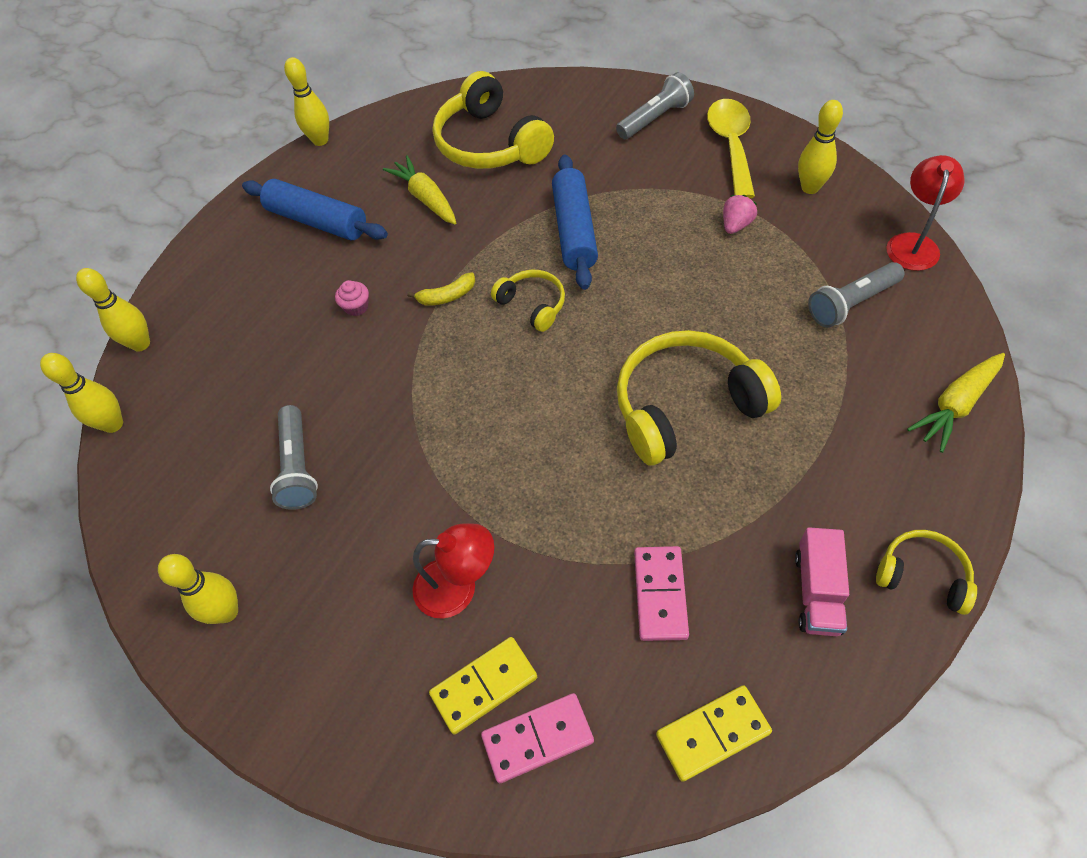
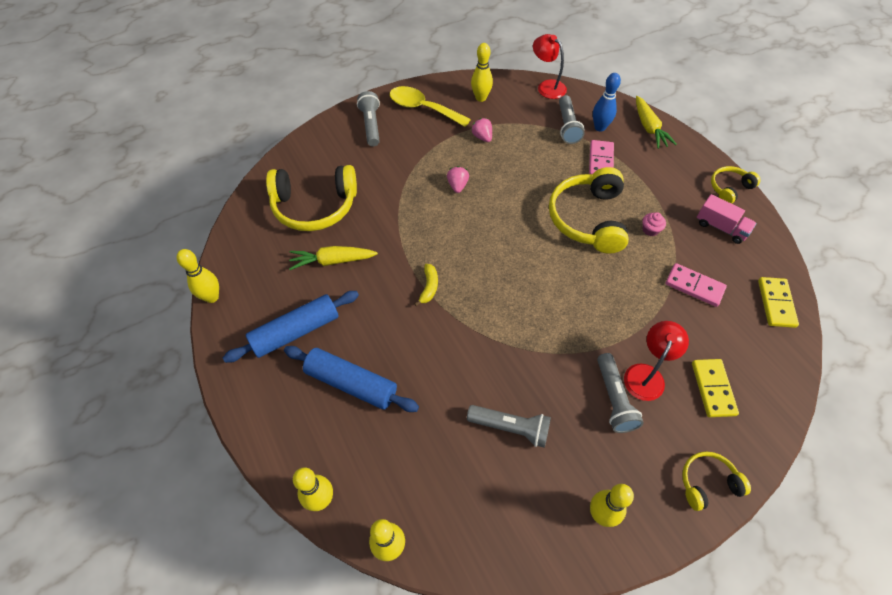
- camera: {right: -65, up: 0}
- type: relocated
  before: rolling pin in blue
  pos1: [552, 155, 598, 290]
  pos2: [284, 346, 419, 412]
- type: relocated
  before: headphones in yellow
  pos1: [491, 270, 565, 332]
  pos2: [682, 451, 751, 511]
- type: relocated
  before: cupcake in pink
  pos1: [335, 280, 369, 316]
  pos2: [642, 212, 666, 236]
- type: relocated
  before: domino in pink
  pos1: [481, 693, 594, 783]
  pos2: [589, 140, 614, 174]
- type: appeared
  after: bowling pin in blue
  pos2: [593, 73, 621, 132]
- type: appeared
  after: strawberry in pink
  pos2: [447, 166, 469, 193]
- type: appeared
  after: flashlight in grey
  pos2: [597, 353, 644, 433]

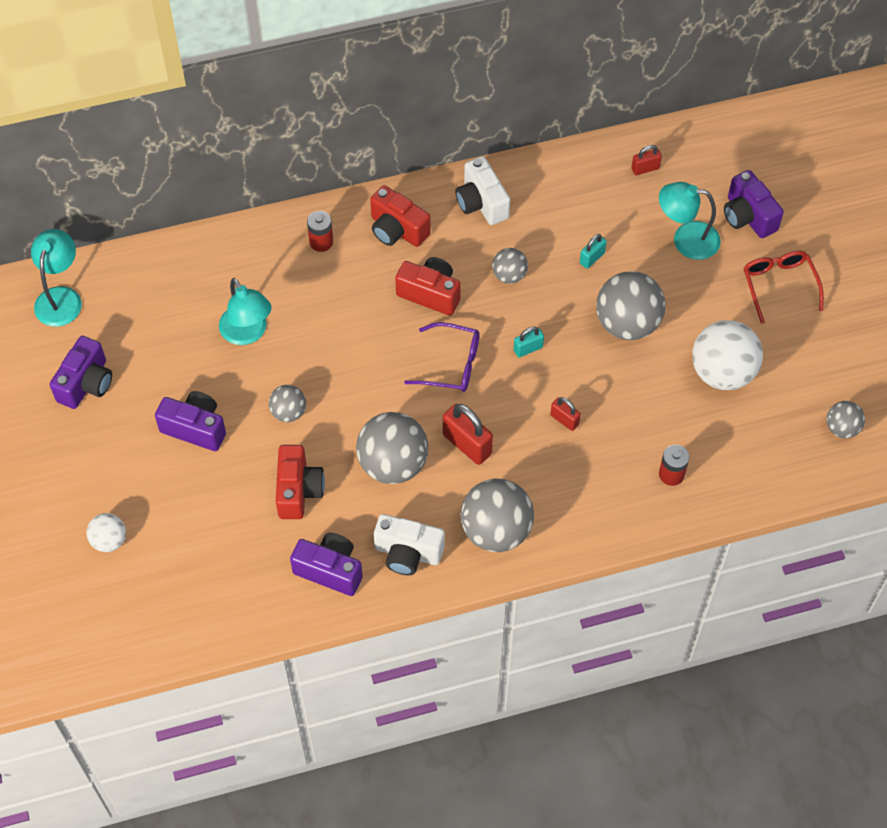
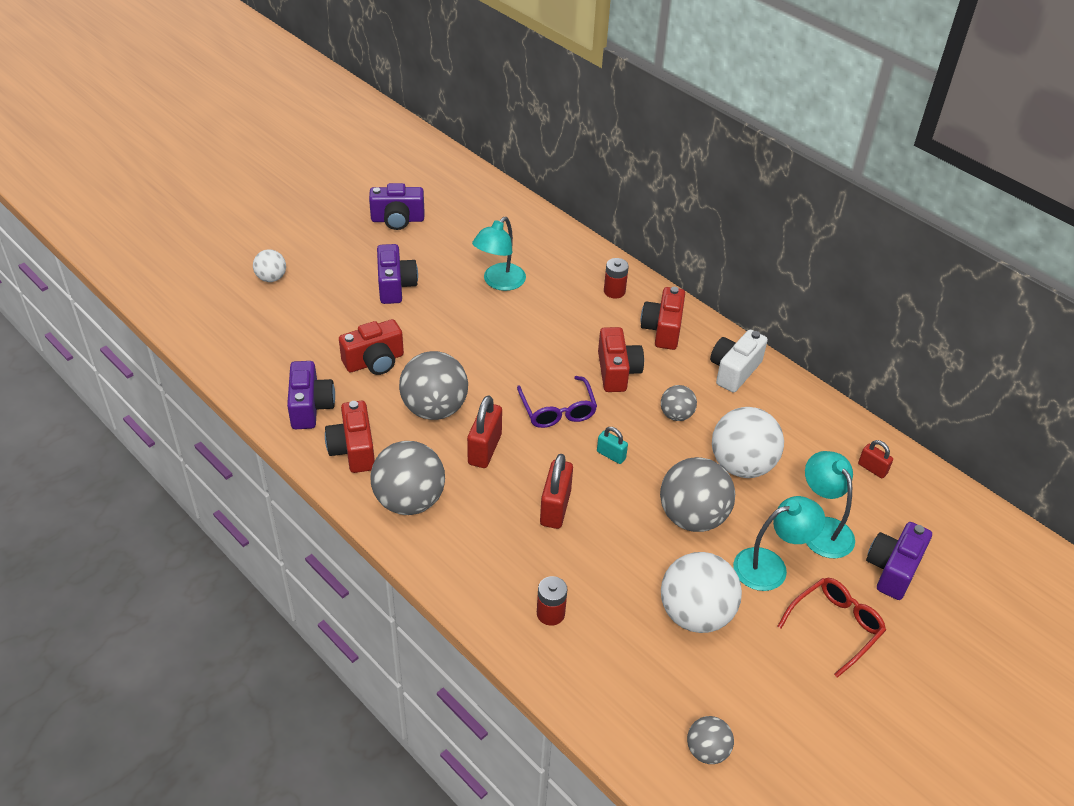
- camera: {right: 60, up: -15}
- type: relocated
  before: lamp in turquoise
  pos1: [31, 229, 82, 327]
  pos2: [733, 496, 825, 591]
- type: exchanged
  before: padlock in turquoise
  after: ball in white
  pos1: [580, 234, 607, 269]
  pos2: [712, 407, 784, 478]
- type: missing
  before: ball in grey
  pos1: [269, 385, 306, 422]
- type: size
  before: padlock in red
  pos1: [550, 397, 581, 431]
  pos2: [540, 454, 573, 529]
  scale: 1.76
- type: colour
  before: camera in white
  after: camera in red
  pos1: [374, 514, 445, 575]
  pos2: [325, 401, 375, 473]

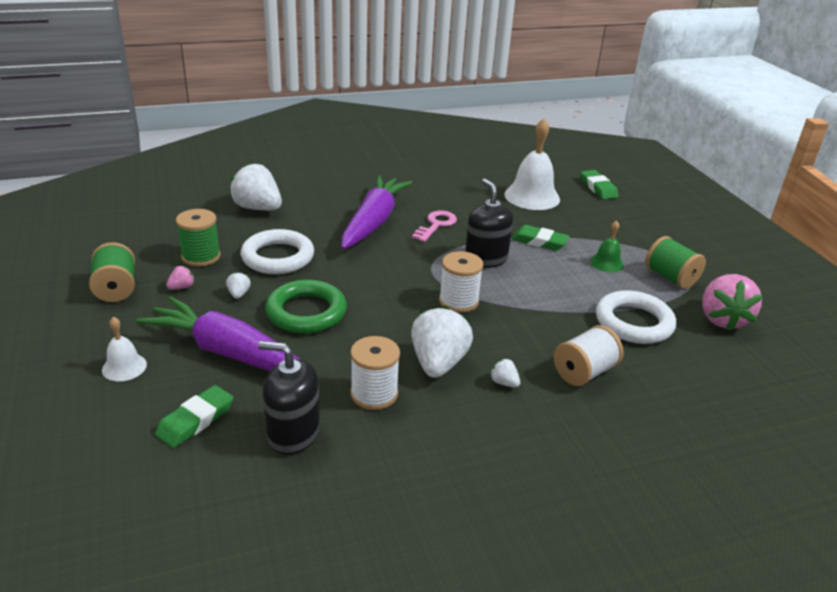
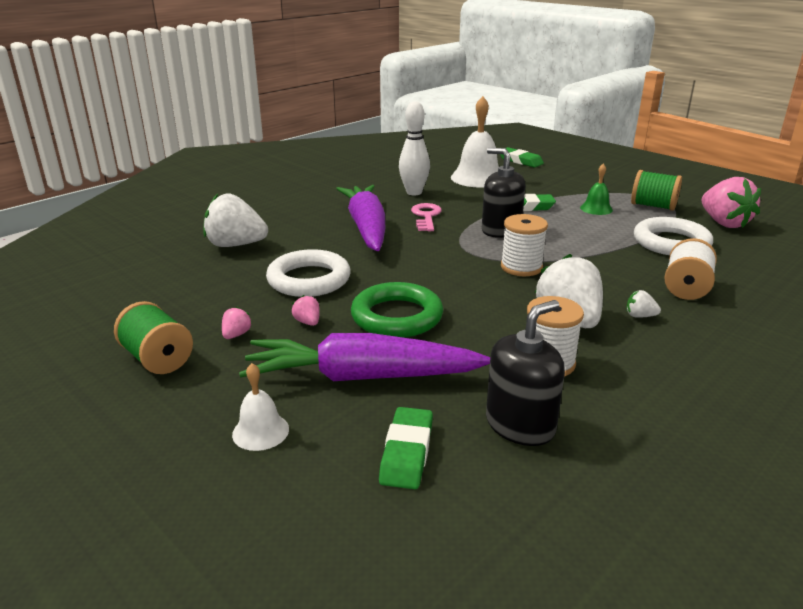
- camera: {right: -25, up: -5}
- type: missing
  before: spool in green
  pos1: [176, 209, 221, 266]
- type: colour
  before: strawberry in white
  after: strawberry in pink
  pos1: [226, 272, 251, 299]
  pos2: [292, 295, 320, 326]
- type: spun
  before: soap dispenser in black
  pos1: [258, 341, 320, 454]
  pos2: [486, 300, 565, 446]
  turn: 150
- type: appeared
  after: bowling pin in white
  pos2: [399, 101, 430, 195]

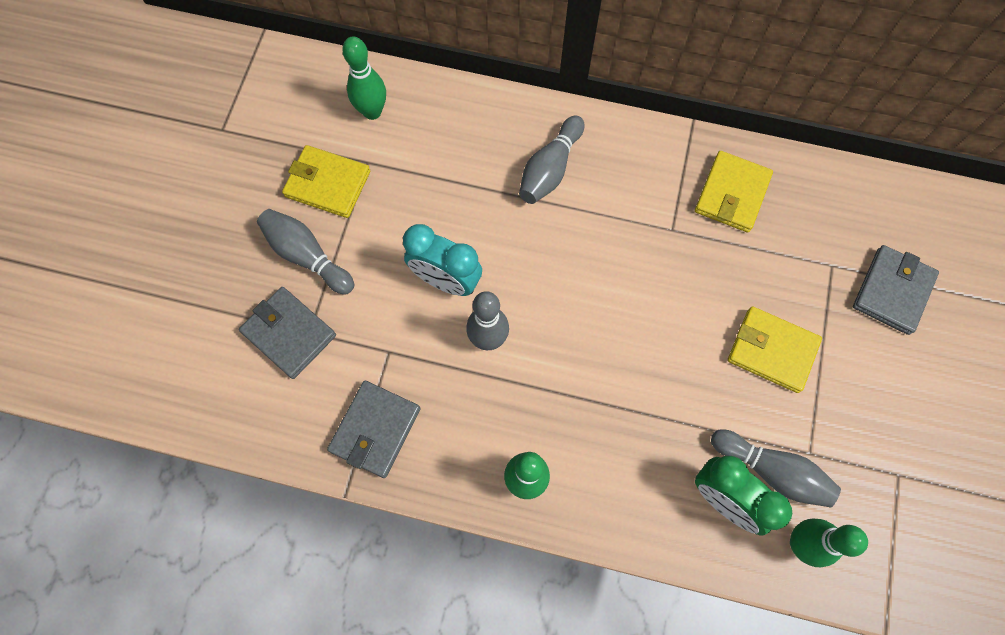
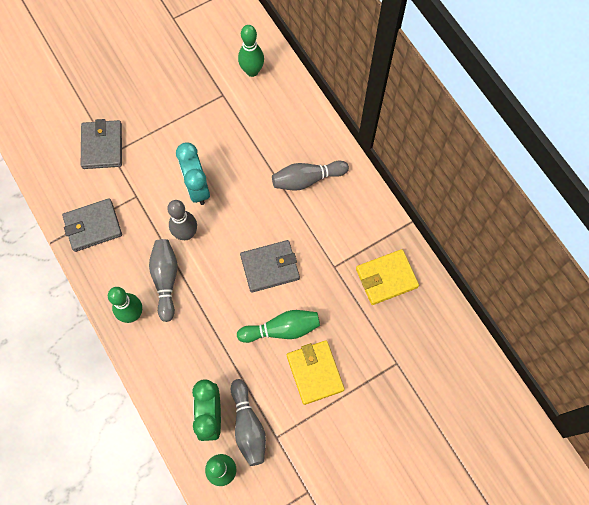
- camera: {right: 45, up: 0}
- type: missing
  before: wallet in yellow
  pos1: [282, 145, 370, 218]
- type: relocated
  before: bowling pin in grey
  pos1: [257, 209, 354, 295]
  pos2: [149, 239, 177, 322]
- type: relocated
  before: wallet in grey
  pos1: [853, 245, 939, 335]
  pos2: [240, 240, 300, 293]
- type: appeared
  after: bowling pin in green
  pos2: [237, 310, 320, 343]

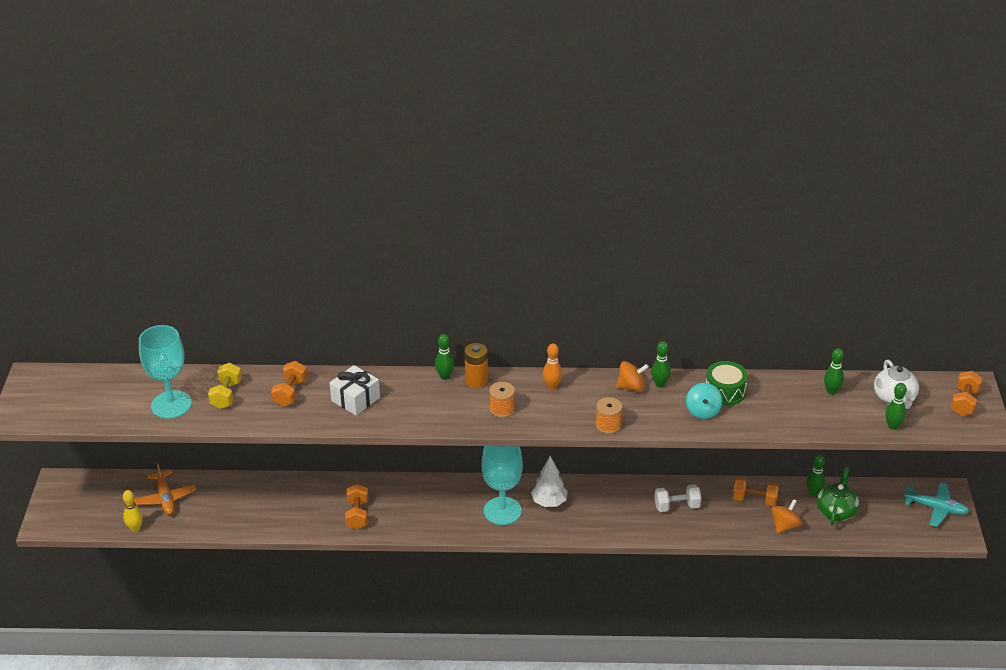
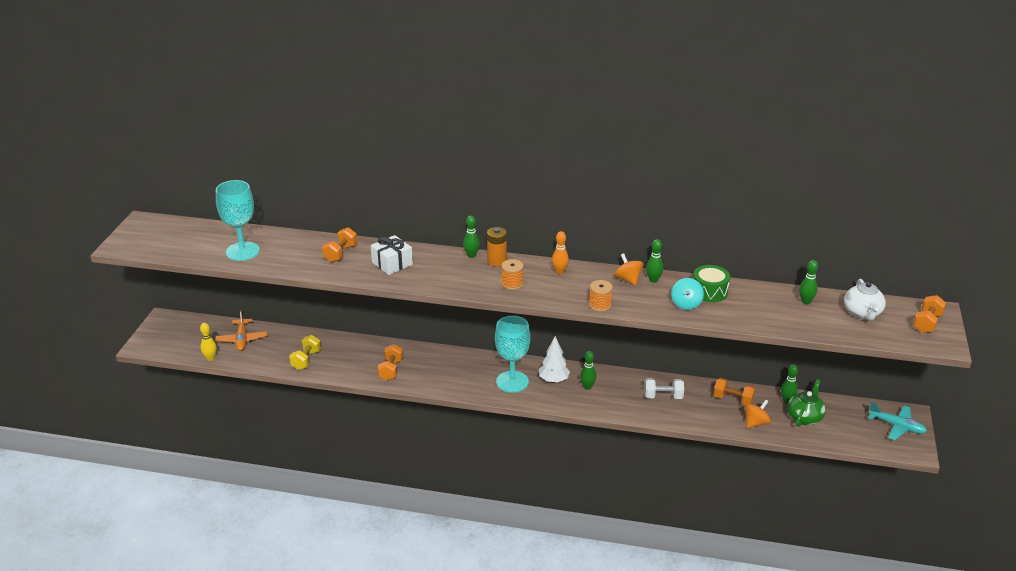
- camera: {right: 10, up: -5}
- type: spun
  before: spinning top in orange
  pos1: [616, 361, 649, 392]
  pos2: [614, 254, 643, 286]
  turn: -120
- type: relocated
  before: dumbbell in yellow
  pos1: [208, 363, 242, 409]
  pos2: [289, 335, 321, 370]
- type: relocated
  before: bowling pin in green
  pos1: [885, 383, 907, 430]
  pos2: [580, 351, 596, 390]

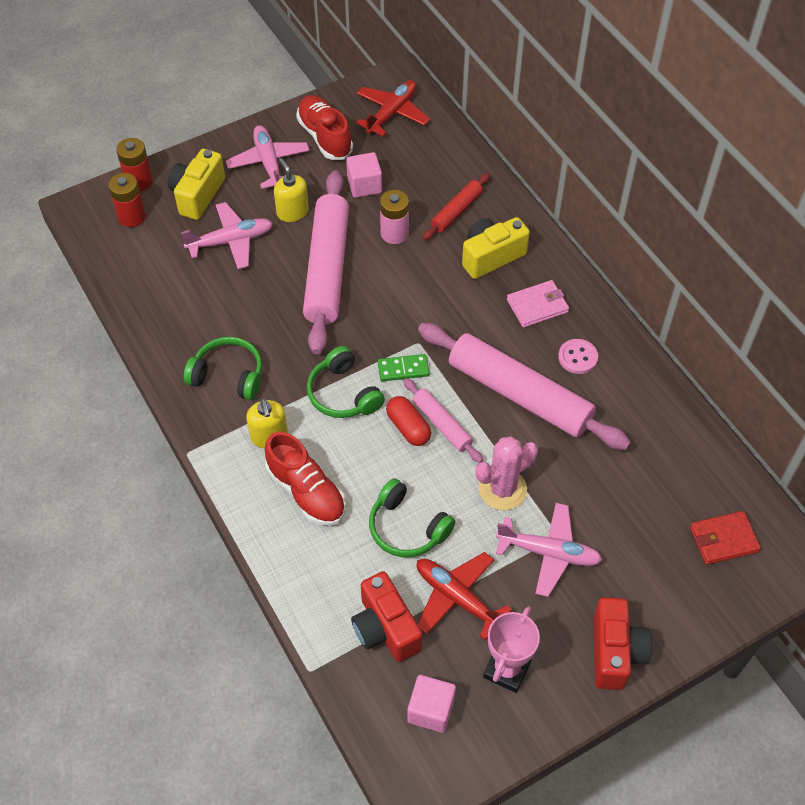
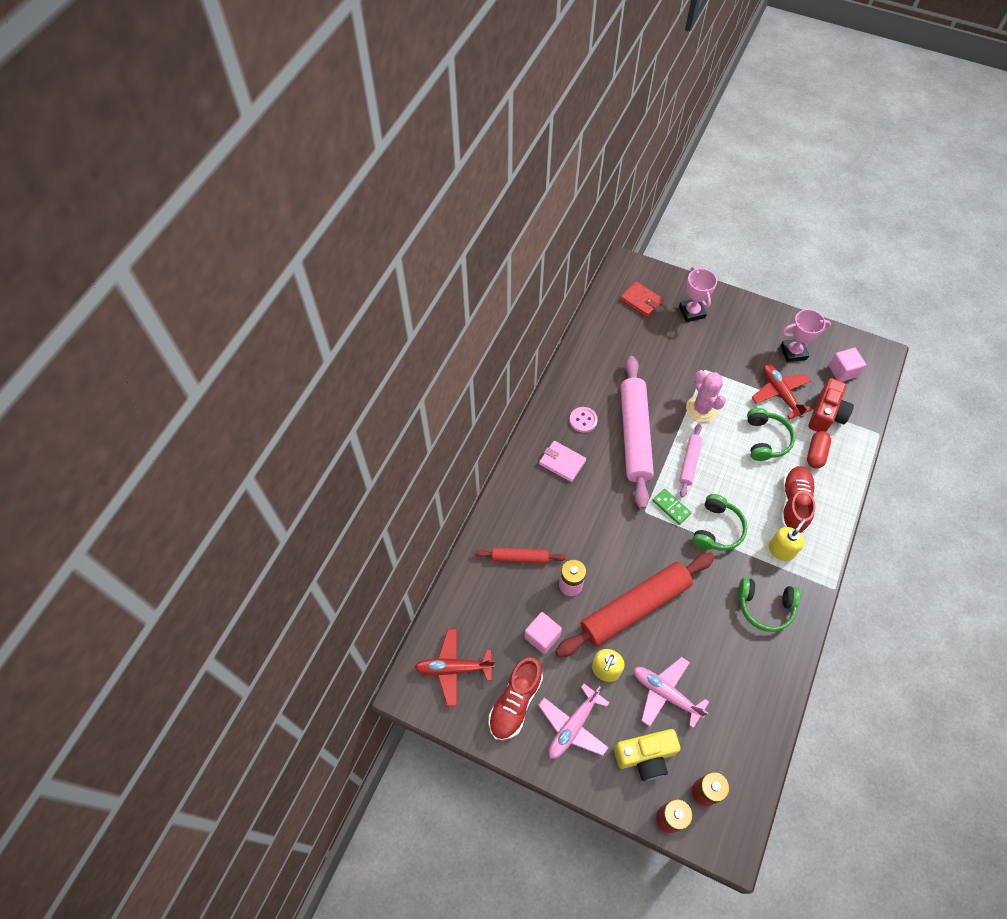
- camera: {right: -125, up: 5}
- type: colour
  before: rolling pin in pink
  after: rolling pin in red
  pos1: [303, 170, 349, 355]
  pos2: [555, 552, 715, 657]
- type: missing
  before: camera in yellow
  pos1: [462, 217, 530, 279]
- type: spun
  before: headphones in green
  pos1: [184, 337, 262, 400]
  pos2: [738, 578, 800, 632]
  turn: -60
- type: relocated
  before: capsule in red
  pos1: [386, 396, 431, 446]
  pos2: [807, 431, 831, 469]
- type: spun
  before: cactus in pink
  pos1: [476, 436, 538, 510]
  pos2: [686, 370, 726, 422]
  turn: 45
- type: missing
  before: plane in pink
  pos1: [496, 503, 602, 597]
- type: spun
  before: plane in red
  pos1: [417, 552, 512, 640]
  pos2: [752, 364, 812, 419]
  turn: 150
- type: missing
  before: camera in red
  pos1: [593, 597, 652, 690]
- type: appeared
  after: trophy in pink
  pos2: [679, 267, 717, 322]

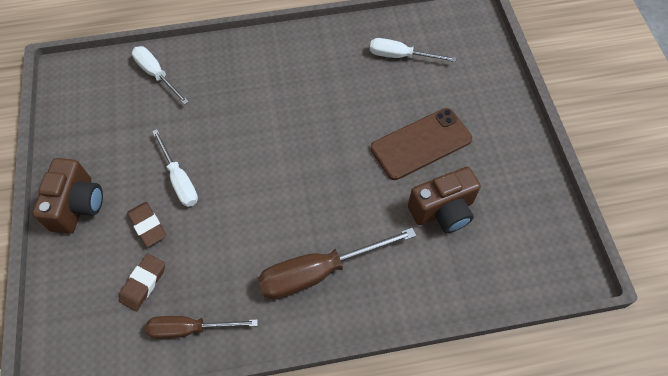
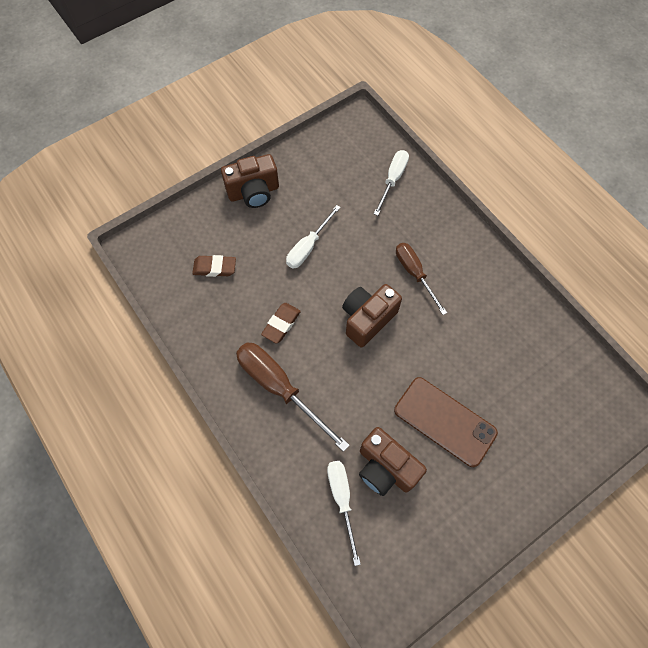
- camera: {right: 65, up: 5}
- type: relocated
  before: screwdriver in white
  pos1: [370, 38, 456, 62]
  pos2: [327, 461, 361, 566]
- type: relocated
  before: eraser in brown
  pos1: [127, 202, 166, 247]
  pos2: [261, 303, 301, 344]
- type: relocated
  before: screwdriver in brown
  pos1: [145, 316, 258, 339]
  pos2: [396, 243, 447, 315]
- type: appeared
  after: camera in brown
  pos2: [342, 284, 402, 347]

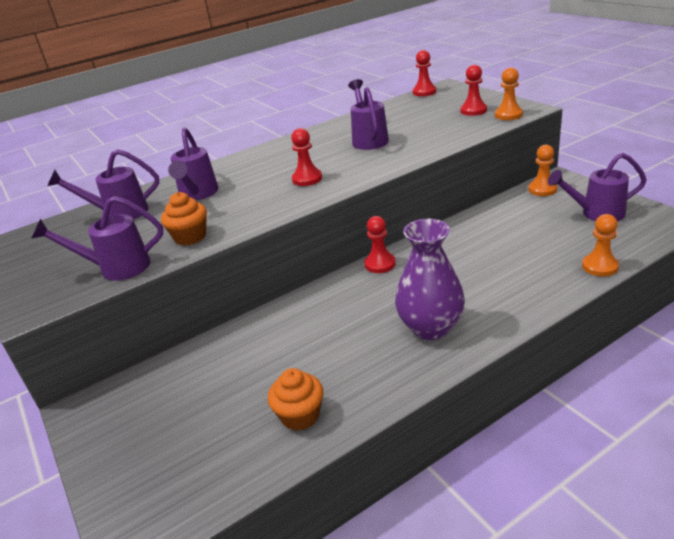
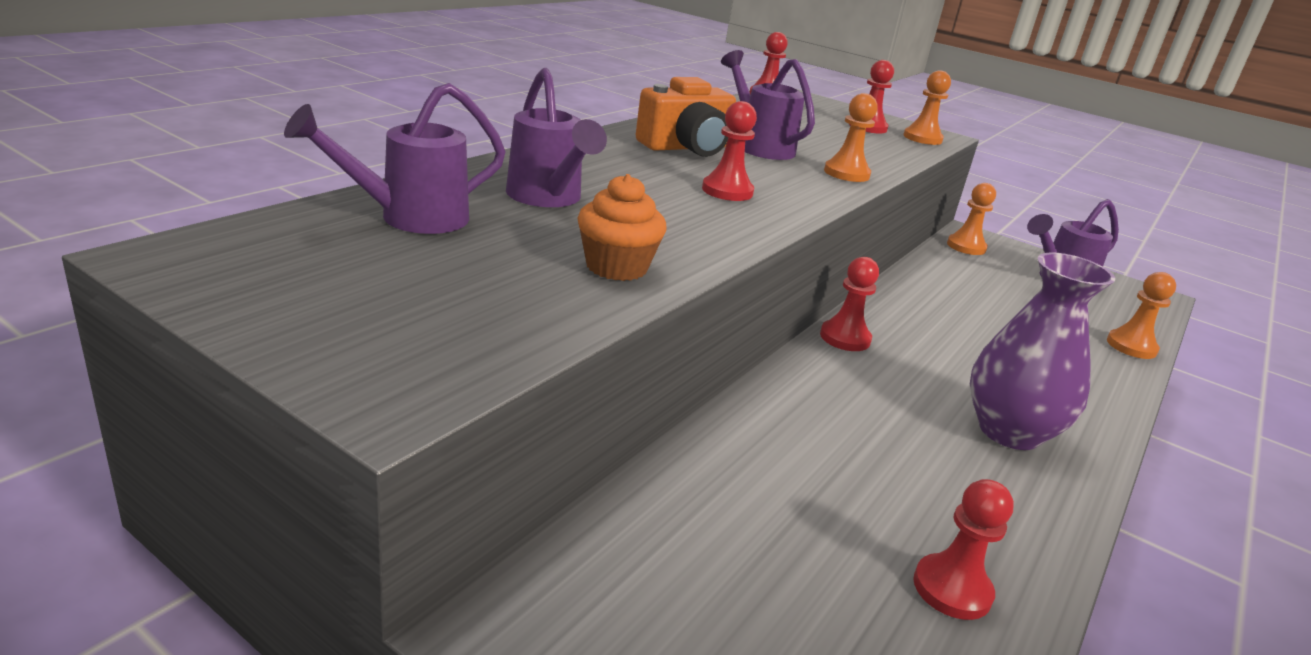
- camera: {right: -30, up: -5}
- type: missing
  before: watering can in purple
  pos1: [31, 196, 163, 281]
- type: exchanged
  before: cupcake in orange
  after: pawn in red
  pos1: [268, 368, 323, 431]
  pos2: [913, 479, 1014, 620]
- type: appeared
  after: camera in orange
  pos2: [635, 77, 736, 157]
- type: appeared
  after: pawn in orange
  pos2: [824, 93, 877, 182]

